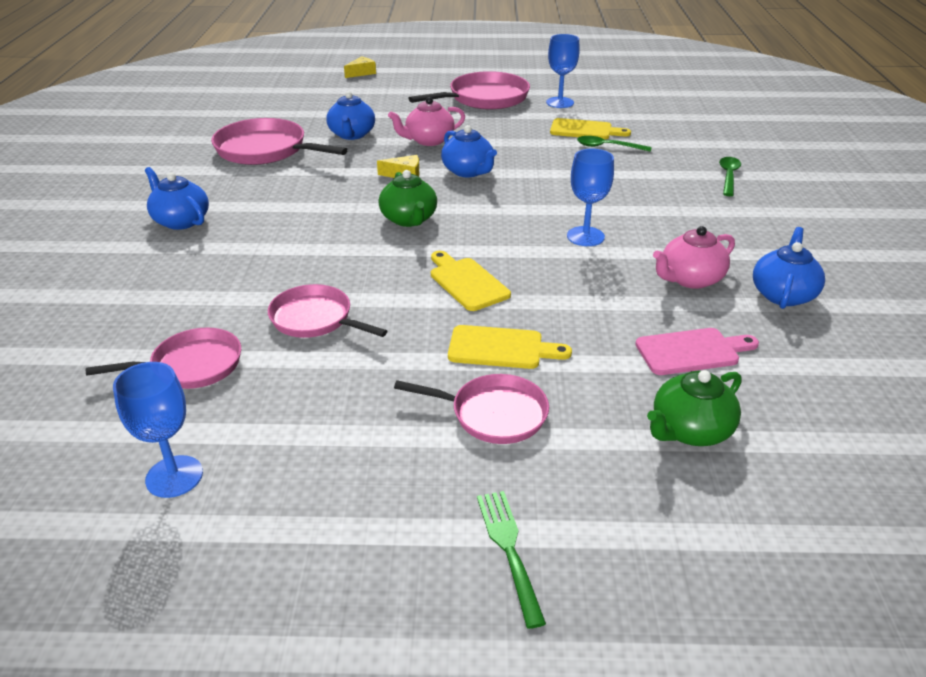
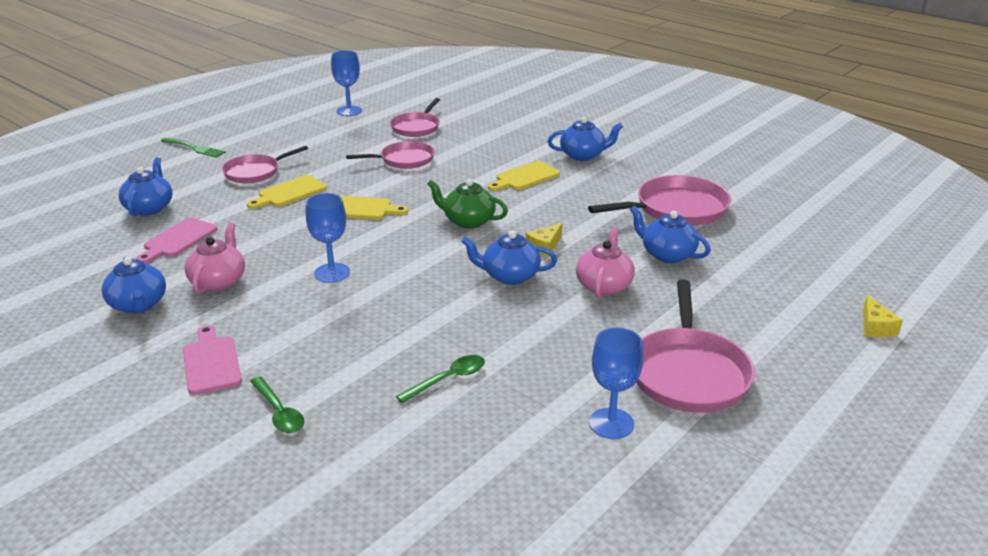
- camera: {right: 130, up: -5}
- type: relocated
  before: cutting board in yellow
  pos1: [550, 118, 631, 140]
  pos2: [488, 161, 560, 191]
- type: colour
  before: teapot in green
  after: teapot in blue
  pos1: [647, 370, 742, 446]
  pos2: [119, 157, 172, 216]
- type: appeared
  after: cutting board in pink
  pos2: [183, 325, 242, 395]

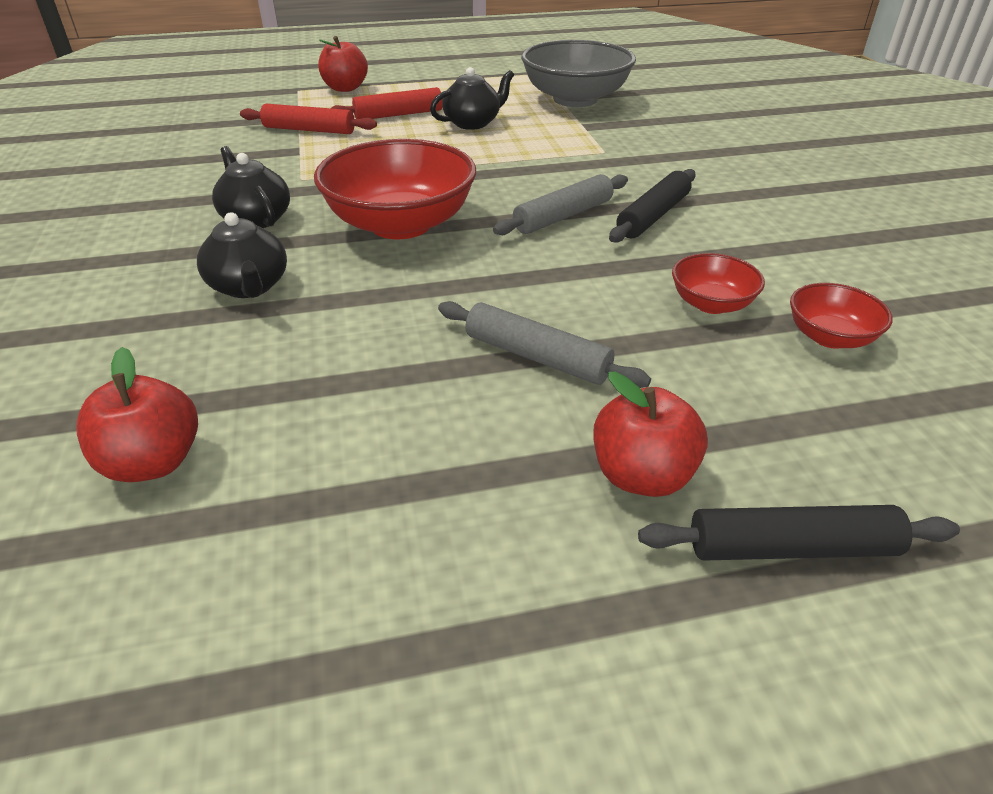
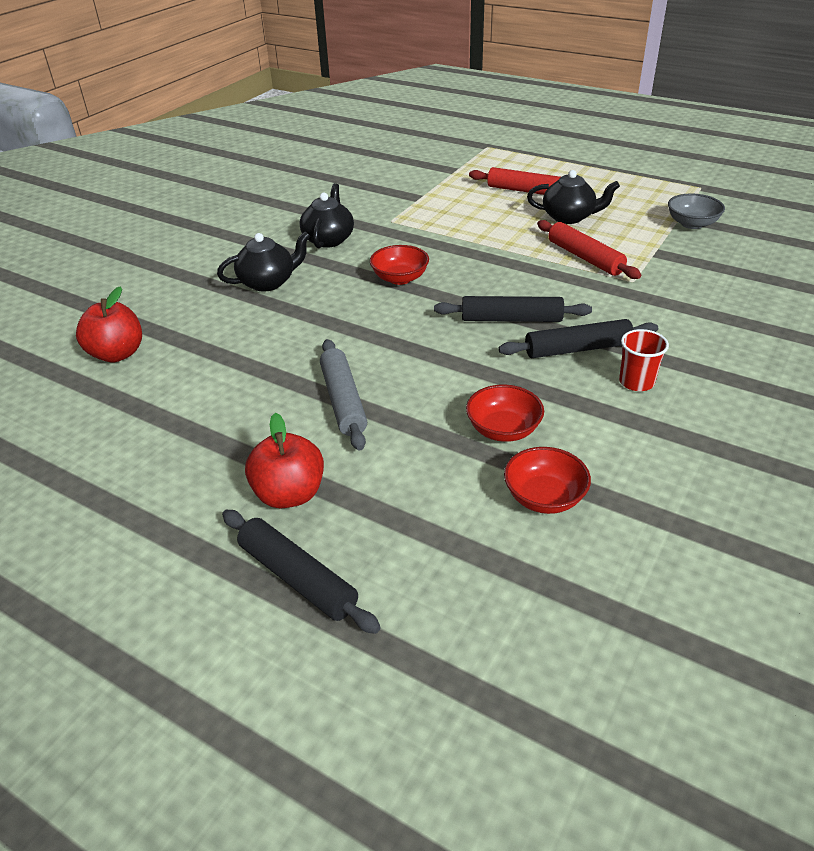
- camera: {right: 45, up: 0}
- type: missing
  before: apple in red
  pos1: [318, 36, 368, 92]
- type: size
  before: bowl in grey
  pos1: [521, 40, 636, 107]
  pos2: [668, 194, 725, 229]
  scale: 0.49
- type: relocated
  before: rolling pin in red
  pos1: [240, 104, 377, 134]
  pos2: [537, 220, 641, 279]
- type: size
  before: bowl in red
  pos1: [314, 139, 476, 239]
  pos2: [370, 245, 429, 285]
  scale: 0.49
- type: colour
  before: rolling pin in grey
  after: rolling pin in black
  pos1: [493, 174, 628, 235]
  pos2: [434, 296, 592, 322]
- type: spun
  before: teapot in black
  pos1: [197, 212, 287, 298]
  pos2: [217, 231, 310, 292]
  turn: -135
- type: appeared
  after: cup in red
  pos2: [619, 329, 669, 391]

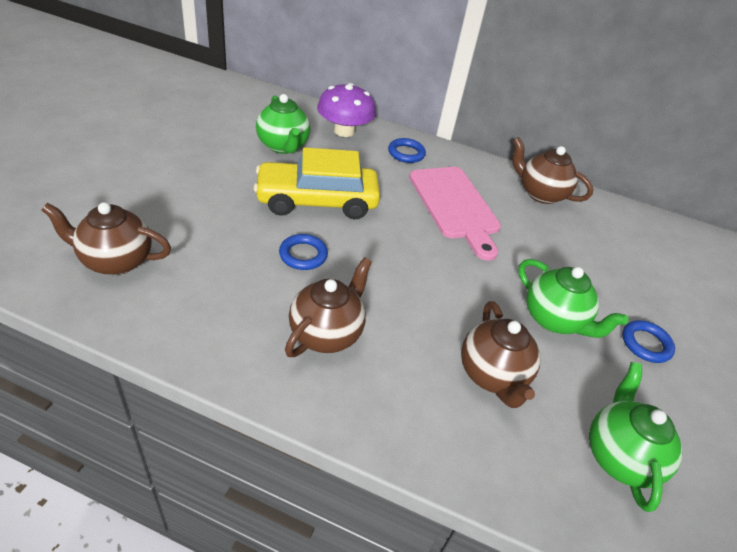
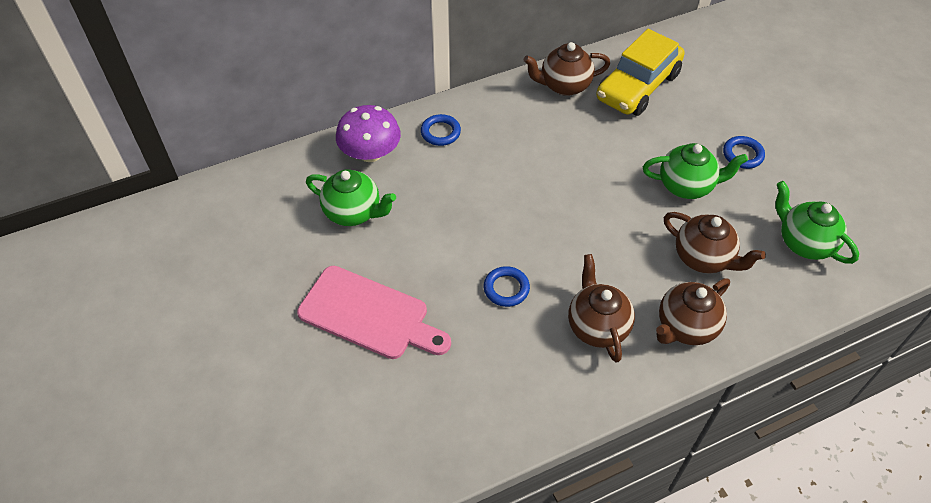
- camera: {right: -40, up: 10}
- type: relocated
  before: car in yellow
  pos1: [254, 147, 380, 219]
  pos2: [596, 29, 685, 116]
- type: relocated
  before: cutting board in pink
  pos1: [409, 167, 501, 261]
  pos2: [297, 266, 451, 359]
- type: relocated
  before: teapot in brown
  pos1: [41, 202, 171, 275]
  pos2: [656, 278, 730, 345]

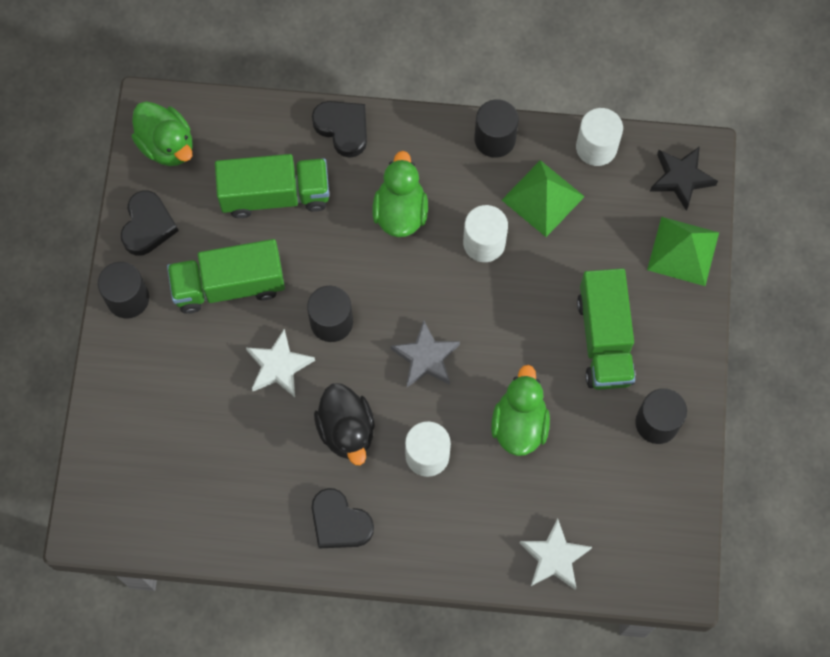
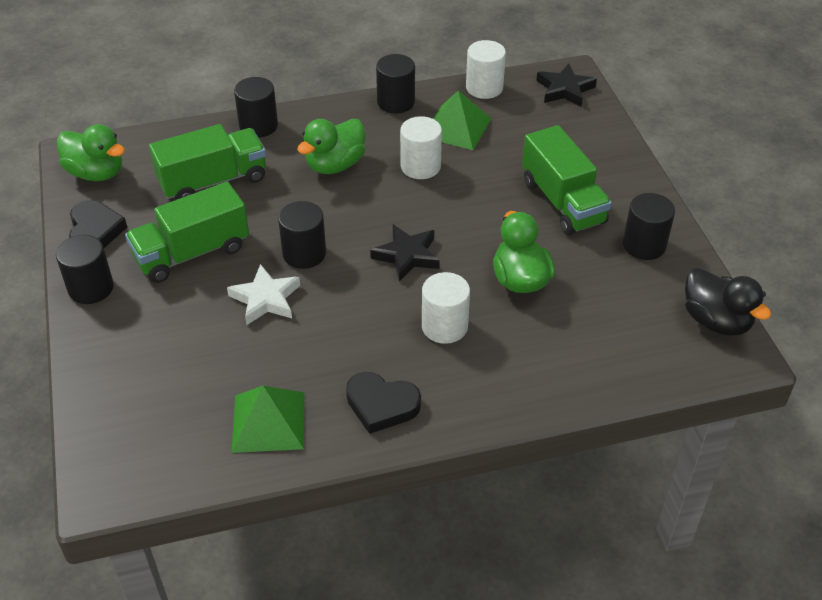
- camera: {right: -20, up: -25}
- type: exchanged
  before: heart in black
  after: cylinder in black
  pos1: [312, 101, 367, 158]
  pos2: [234, 77, 278, 138]
- type: spun
  before: duck in green
  pos1: [372, 151, 428, 237]
  pos2: [297, 119, 365, 174]
  turn: -120
- type: relocated
  before: pyramid in green
  pos1: [647, 217, 719, 286]
  pos2: [232, 386, 304, 453]
- type: colour
  before: star in grey
  after: star in black
  pos1: [391, 320, 460, 387]
  pos2: [370, 224, 440, 282]
- type: relocated
  before: duck in black
  pos1: [314, 383, 375, 465]
  pos2: [685, 268, 771, 336]
- type: missing
  before: star in white
  pos1: [520, 519, 592, 590]

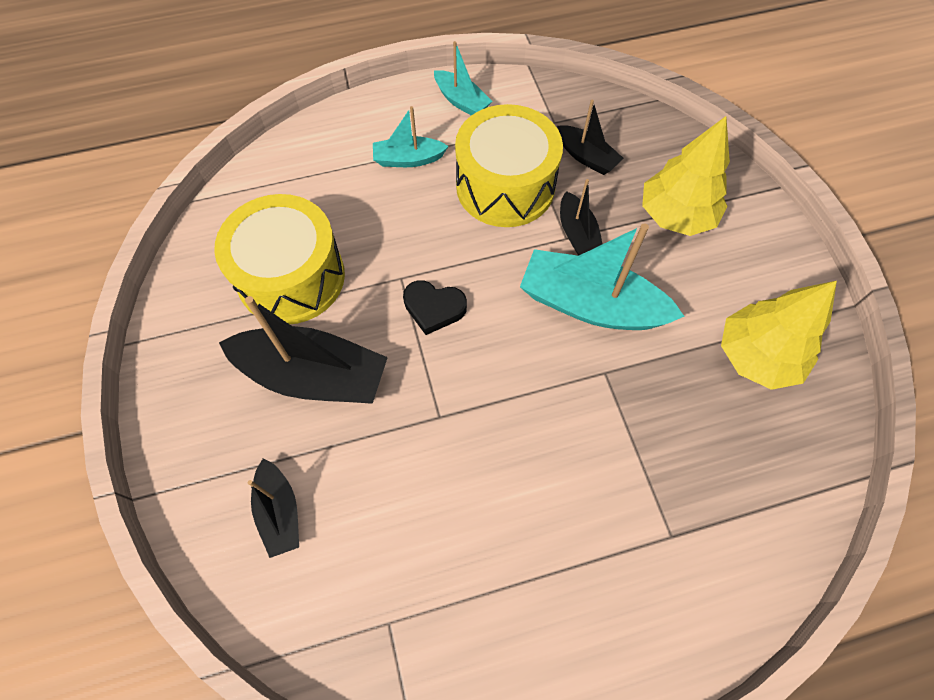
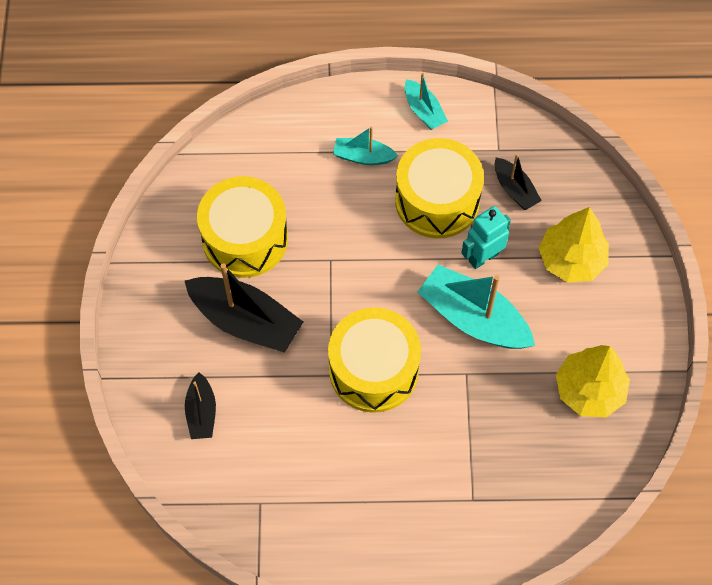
- camera: {right: 15, up: 0}
- type: exchanged
  before: boat in black
  after: robot in turquoise
  pos1: [560, 179, 602, 256]
  pos2: [462, 206, 511, 269]
- type: missing
  before: heart in black
  pos1: [403, 280, 467, 335]
- type: appeared
  after: drum in yellow
  pos2: [328, 307, 421, 413]

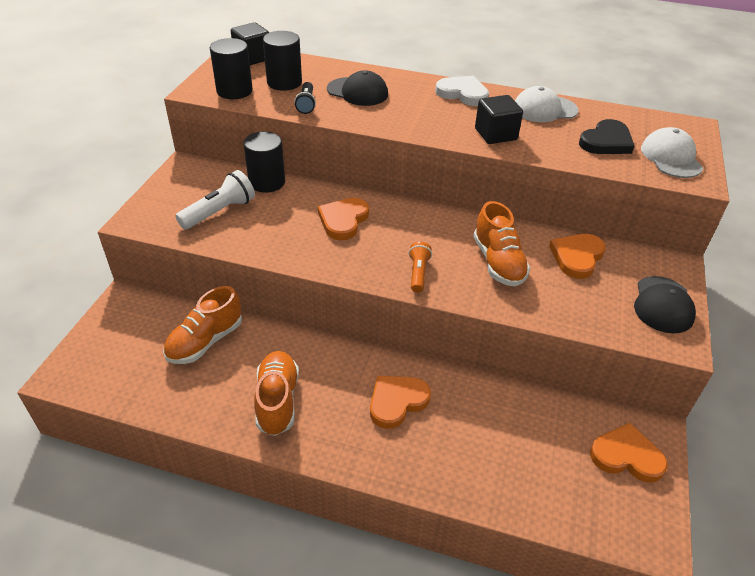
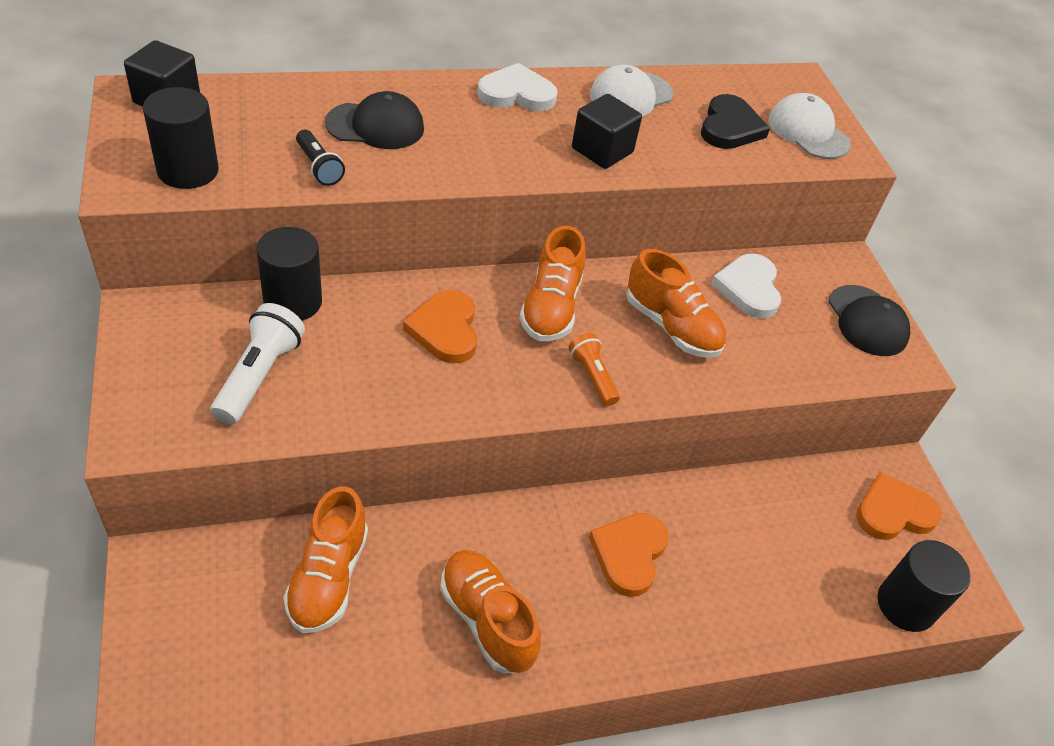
- camera: {right: -35, up: 5}
- type: relocated
  before: cylinder in black
  pos1: [263, 31, 302, 91]
  pos2: [877, 540, 970, 632]
- type: colour
  before: heart in orange
  after: heart in white
  pos1: [549, 234, 606, 279]
  pos2: [711, 254, 781, 318]
- type: appeared
  after: shoe in orange
  pos2: [519, 226, 586, 341]

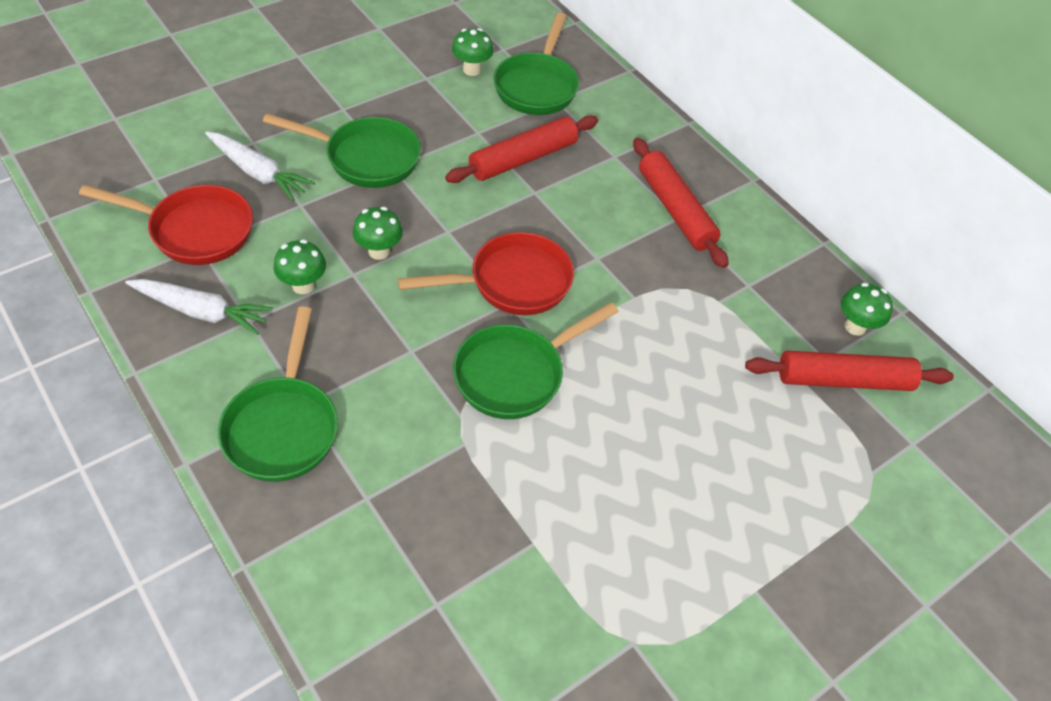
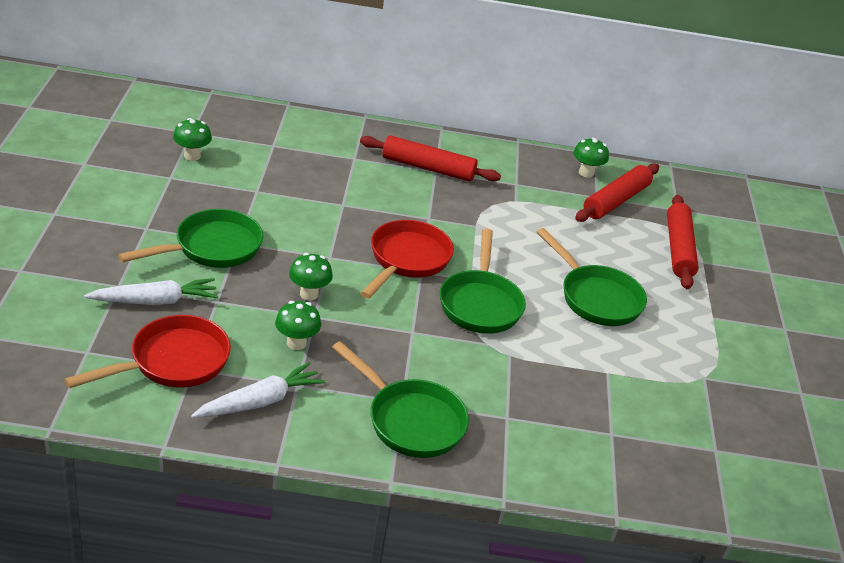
- camera: {right: -50, up: -15}
- type: relocated
  before: pan in green
  pos1: [494, 13, 579, 115]
  pos2: [537, 228, 647, 326]
- type: relocated
  before: rolling pin in red
  pos1: [445, 115, 598, 183]
  pos2: [667, 195, 699, 289]

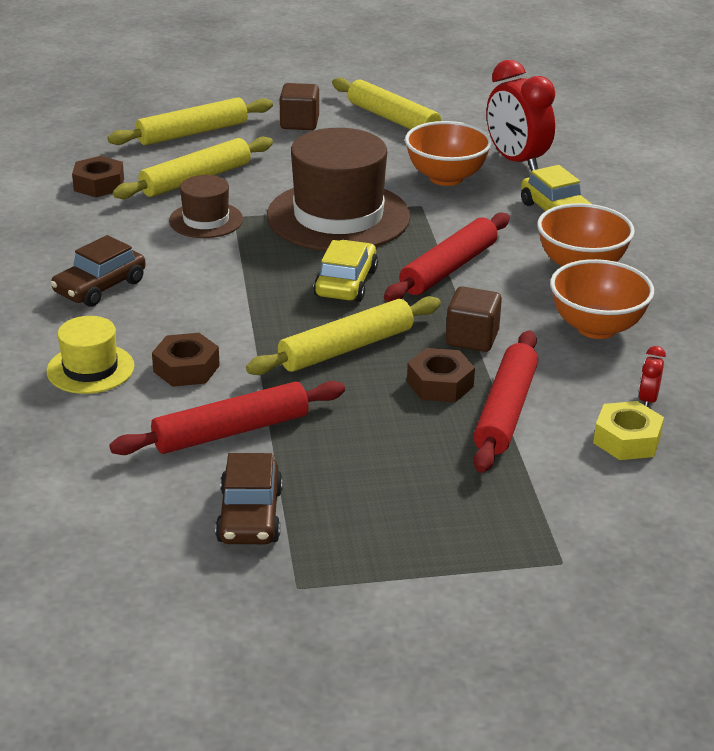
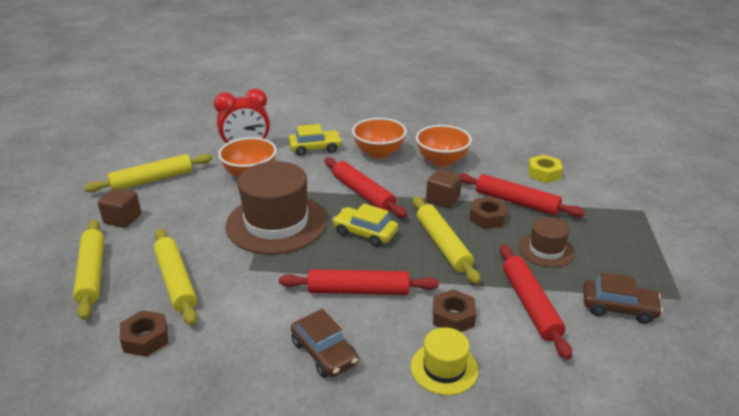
- camera: {right: -75, up: 0}
- type: relocated
  before: hat in brown
  pos1: [169, 175, 243, 238]
  pos2: [519, 217, 575, 267]
- type: missing
  before: clock in red
  pos1: [638, 346, 666, 407]
- type: appeared
  after: rolling pin in red
  pos2: [279, 269, 439, 295]

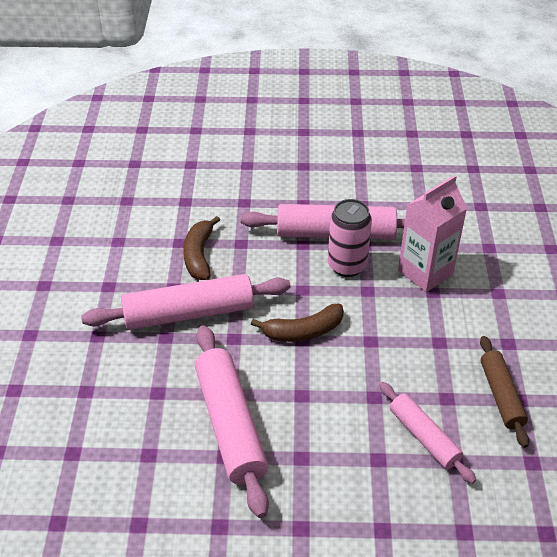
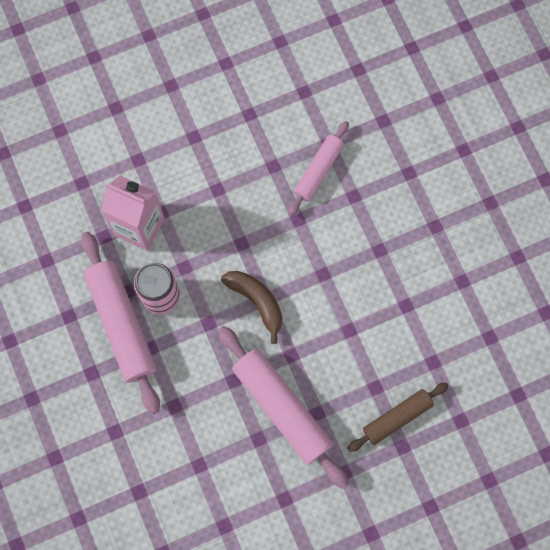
- camera: {right: -115, up: 30}
- type: missing
  before: banana in brown
  pos1: [183, 216, 220, 280]
- type: missing
  before: rolling pin in pink
  pos1: [195, 325, 269, 518]
- type: relocated
  before: rolling pin in brown
  pos1: [480, 336, 529, 448]
  pos2: [348, 383, 449, 452]

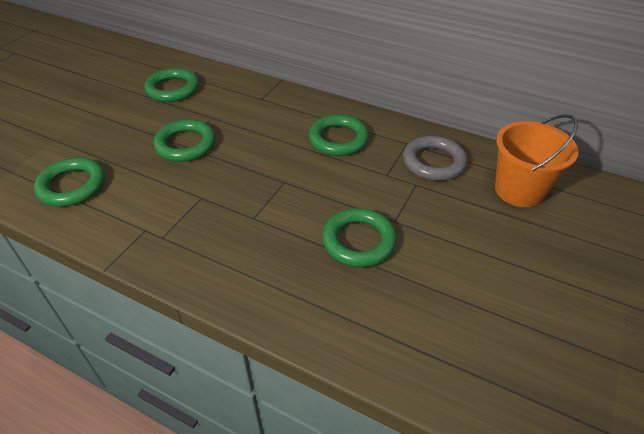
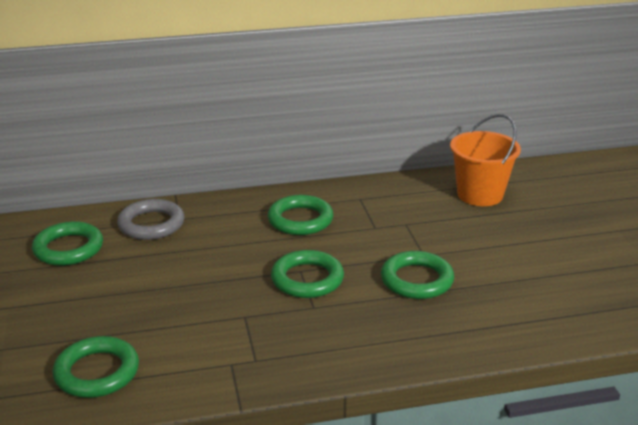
- camera: {right: -40, up: -15}
- type: relocated
  before: ring in green
  pos1: [153, 119, 216, 162]
  pos2: [271, 250, 344, 298]
- type: relocated
  before: ring in grey
  pos1: [403, 136, 467, 181]
  pos2: [117, 199, 184, 240]

